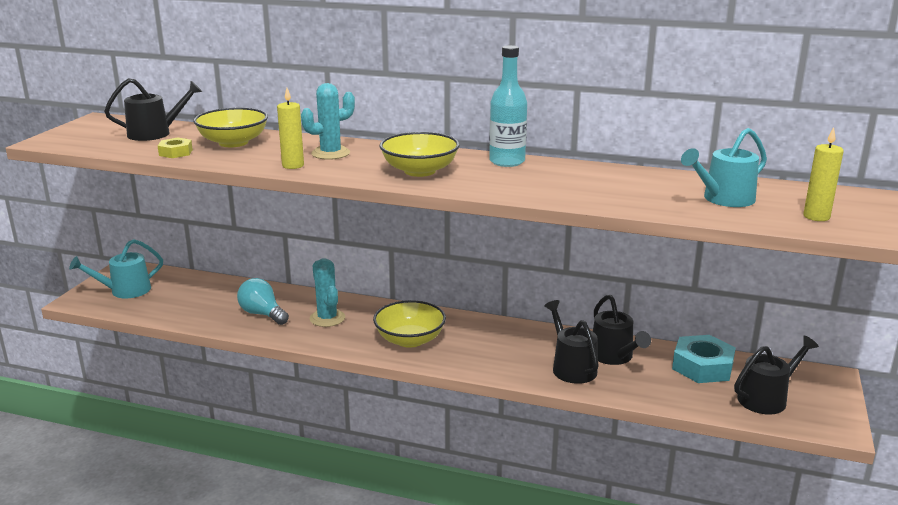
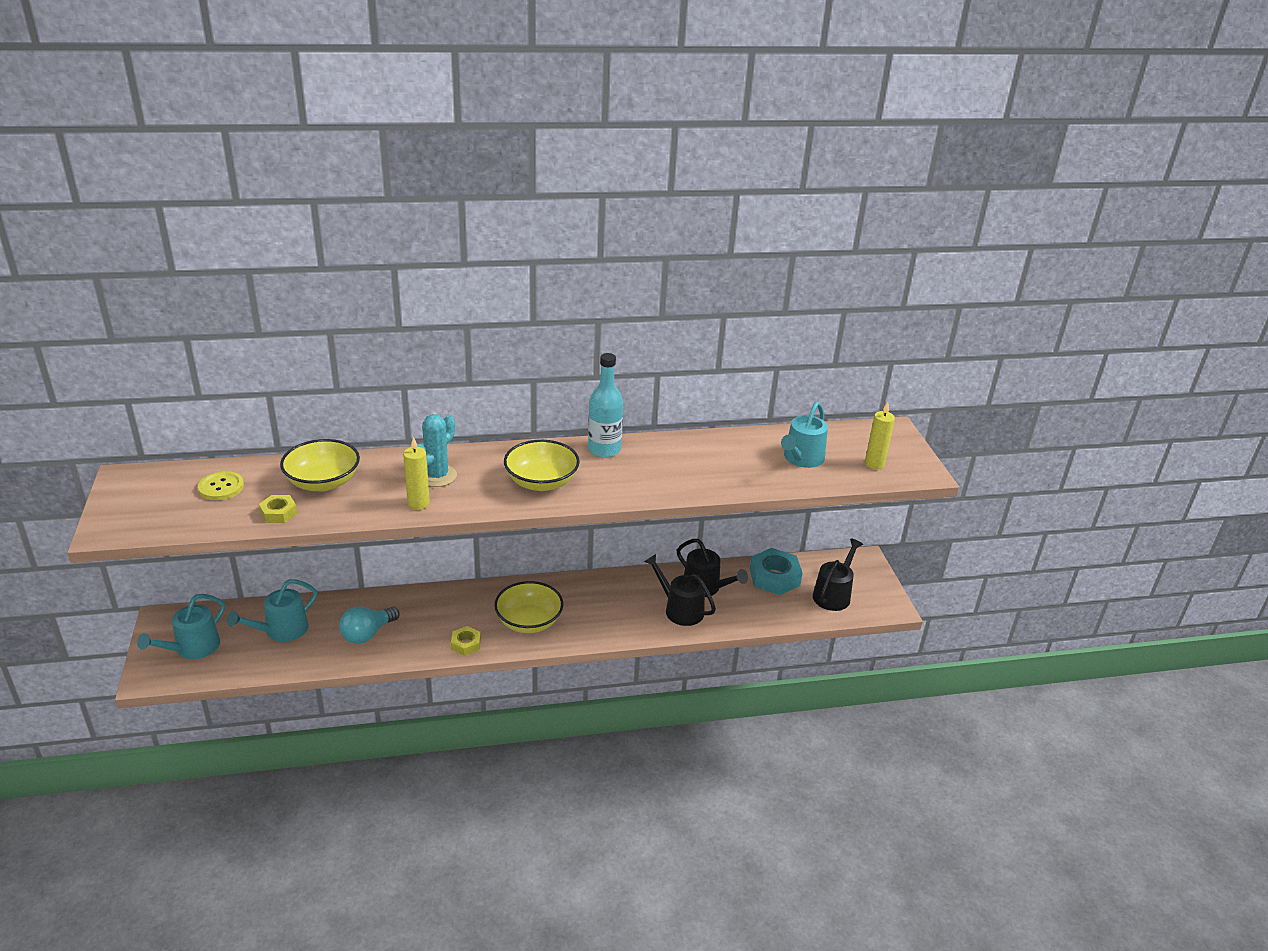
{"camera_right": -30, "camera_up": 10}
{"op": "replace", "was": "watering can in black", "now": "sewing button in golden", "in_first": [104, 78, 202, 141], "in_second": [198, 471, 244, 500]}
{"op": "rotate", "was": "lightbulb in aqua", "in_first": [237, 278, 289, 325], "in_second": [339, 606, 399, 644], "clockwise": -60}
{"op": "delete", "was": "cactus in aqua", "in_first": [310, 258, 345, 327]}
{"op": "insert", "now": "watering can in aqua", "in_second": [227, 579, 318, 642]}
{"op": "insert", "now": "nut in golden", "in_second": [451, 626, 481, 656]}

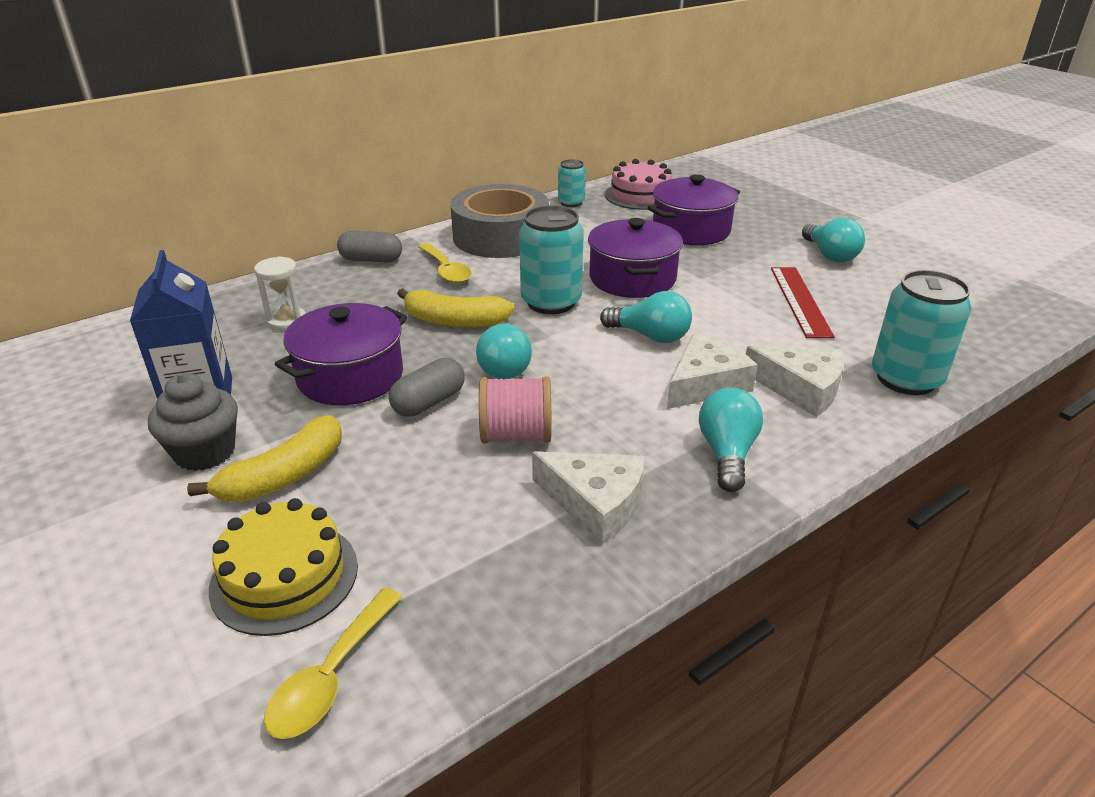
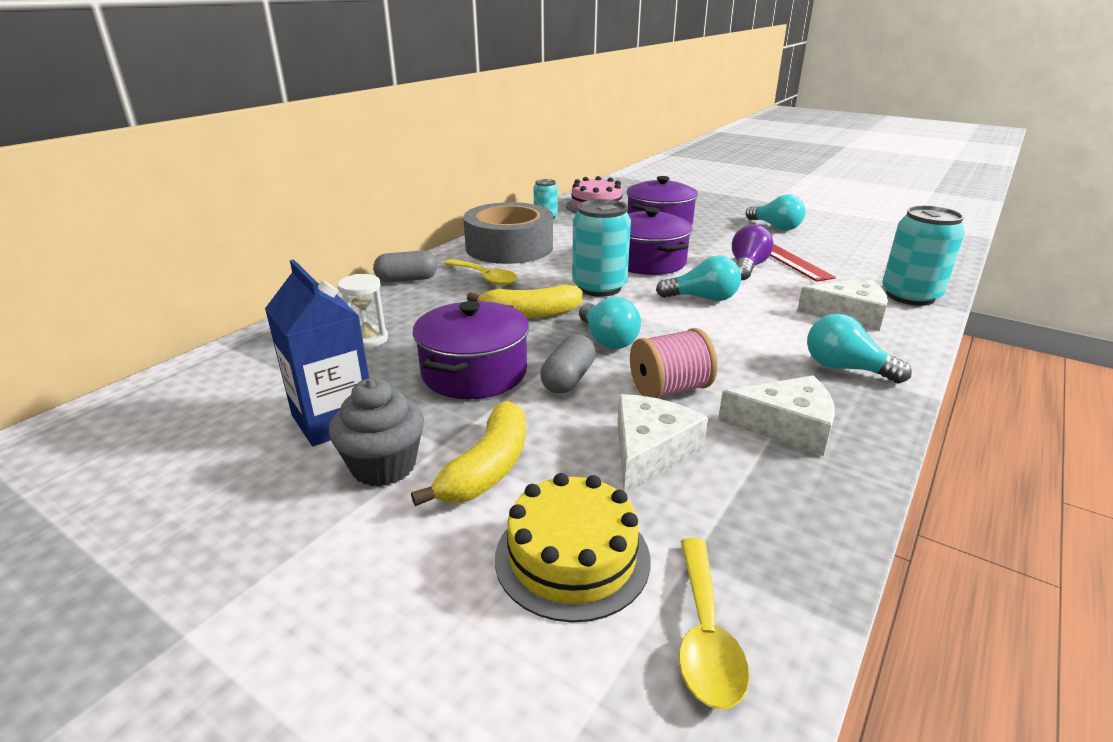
{"camera_right": -20, "camera_up": -5}
{"op": "move", "was": "cheese in white", "in_first": [667, 334, 758, 409], "in_second": [618, 394, 708, 492]}
{"op": "rotate", "was": "lightbulb in aqua", "in_first": [699, 388, 763, 492], "in_second": [807, 314, 912, 383], "clockwise": -45}
{"op": "insert", "now": "lightbulb in purple", "in_second": [732, 225, 773, 280]}

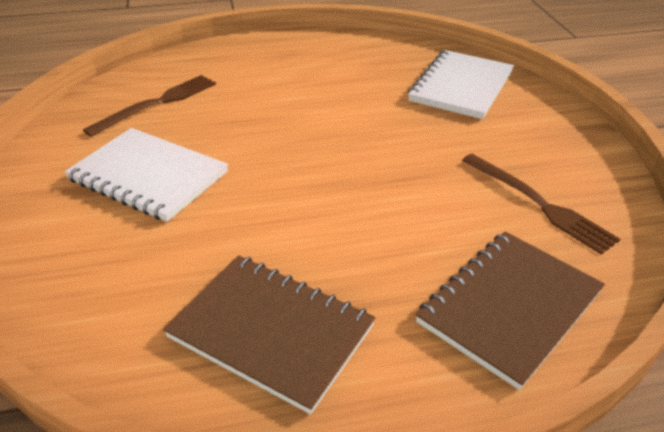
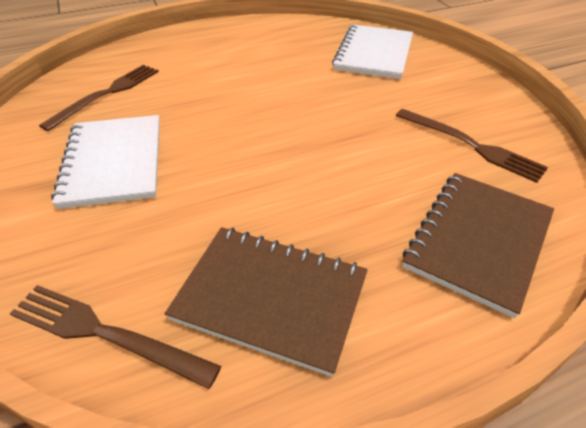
{"camera_right": -10, "camera_up": 5}
{"op": "rotate", "was": "notepad in white", "in_first": [64, 128, 228, 222], "in_second": [51, 115, 160, 209], "clockwise": 60}
{"op": "insert", "now": "table fork in russet", "in_second": [9, 285, 221, 389]}

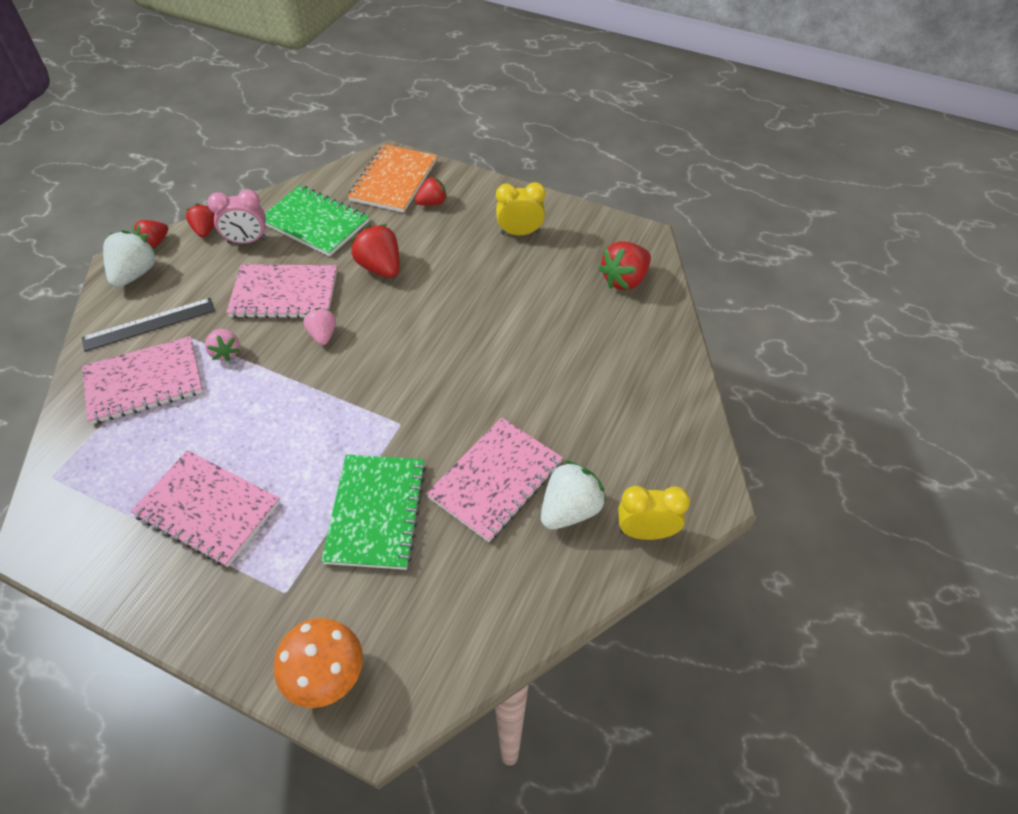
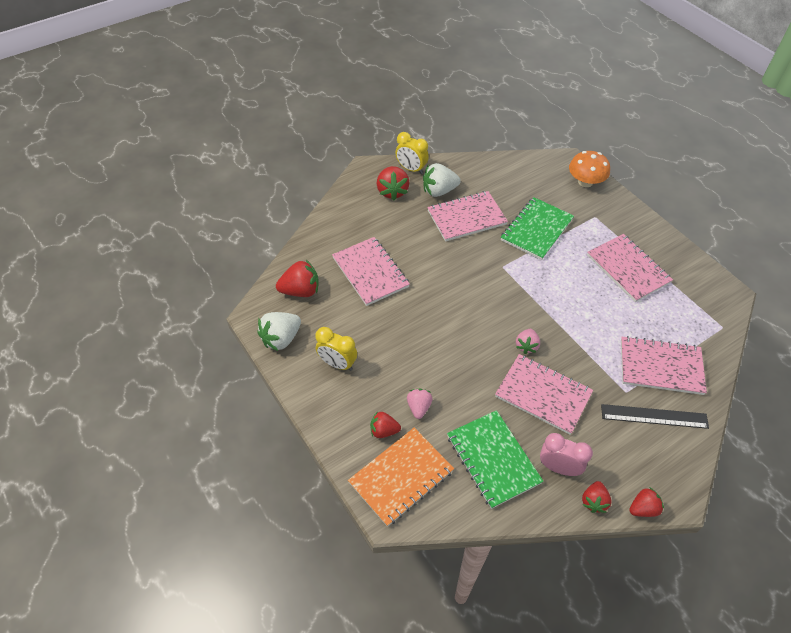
{"camera_right": -150, "camera_up": 0}
{"op": "move", "was": "berry in white", "in_first": [103, 230, 158, 287], "in_second": [257, 312, 301, 351]}
{"op": "move", "was": "berry in rose-pink", "in_first": [205, 329, 240, 361], "in_second": [407, 389, 433, 419]}
{"op": "move", "was": "berry in scarlet", "in_first": [351, 224, 399, 278], "in_second": [377, 166, 410, 200]}
{"op": "insert", "now": "notepad in rose-pink", "in_second": [332, 237, 410, 306]}

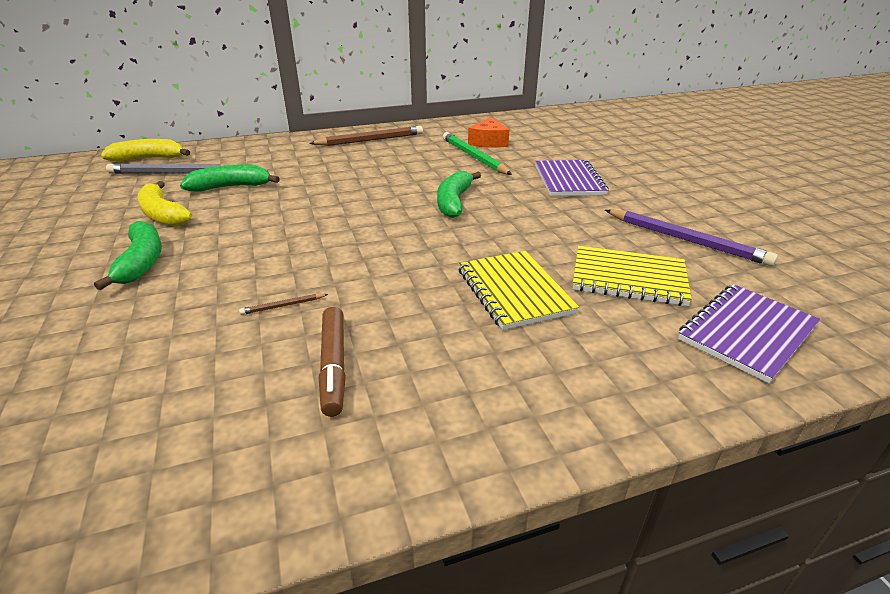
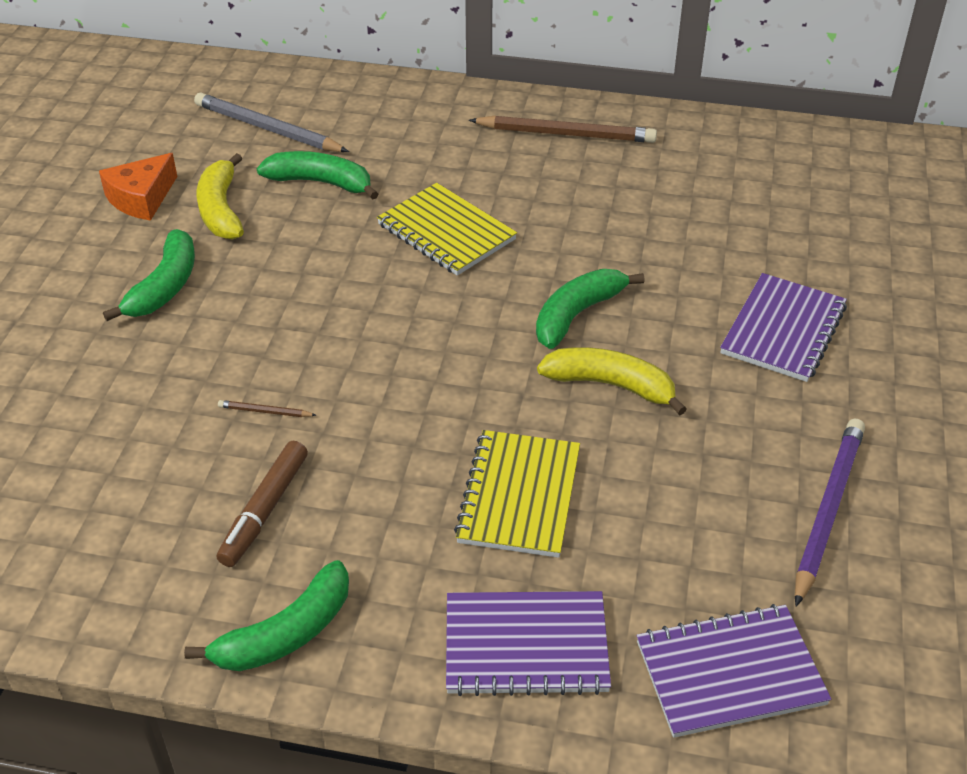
{"camera_right": 30, "camera_up": 10}
{"op": "move", "was": "toy banana in golden", "in_first": [101, 139, 190, 162], "in_second": [537, 347, 687, 415]}
{"op": "delete", "was": "pencil in emerald", "in_first": [443, 132, 512, 175]}
{"op": "move", "was": "cheese in bright orange", "in_first": [468, 117, 509, 148], "in_second": [99, 153, 177, 221]}
{"op": "move", "was": "notepad in golden", "in_first": [573, 246, 692, 306], "in_second": [377, 183, 517, 276]}
{"op": "rotate", "was": "pencil in purple", "in_first": [605, 210, 778, 266], "in_second": [795, 418, 865, 607], "clockwise": -135}
{"op": "insert", "now": "toy banana in emerald", "in_second": [184, 560, 349, 671]}
{"op": "insert", "now": "notepad in purple", "in_second": [446, 591, 611, 696]}

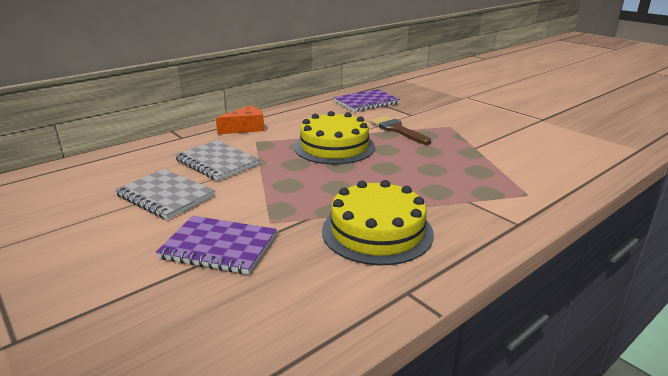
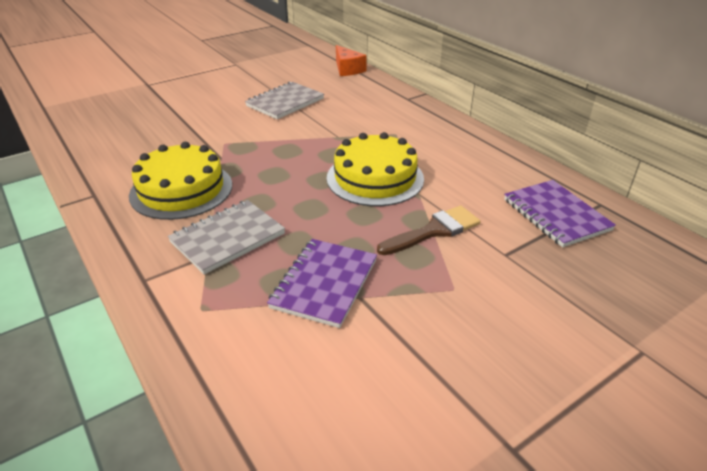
{"camera_right": 95, "camera_up": 10}
{"op": "move", "was": "notepad in purple", "in_first": [156, 216, 277, 274], "in_second": [267, 239, 377, 328]}
{"op": "move", "was": "notepad in grey", "in_first": [175, 140, 260, 181], "in_second": [168, 200, 285, 275]}
{"op": "move", "was": "cheese in bright orange", "in_first": [216, 105, 264, 134], "in_second": [336, 45, 367, 76]}

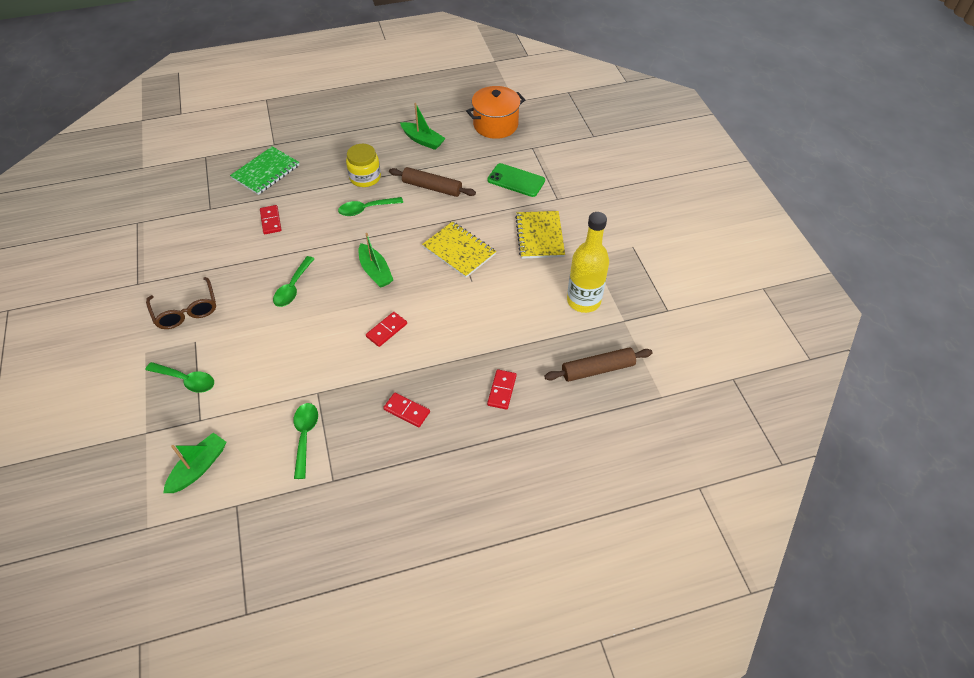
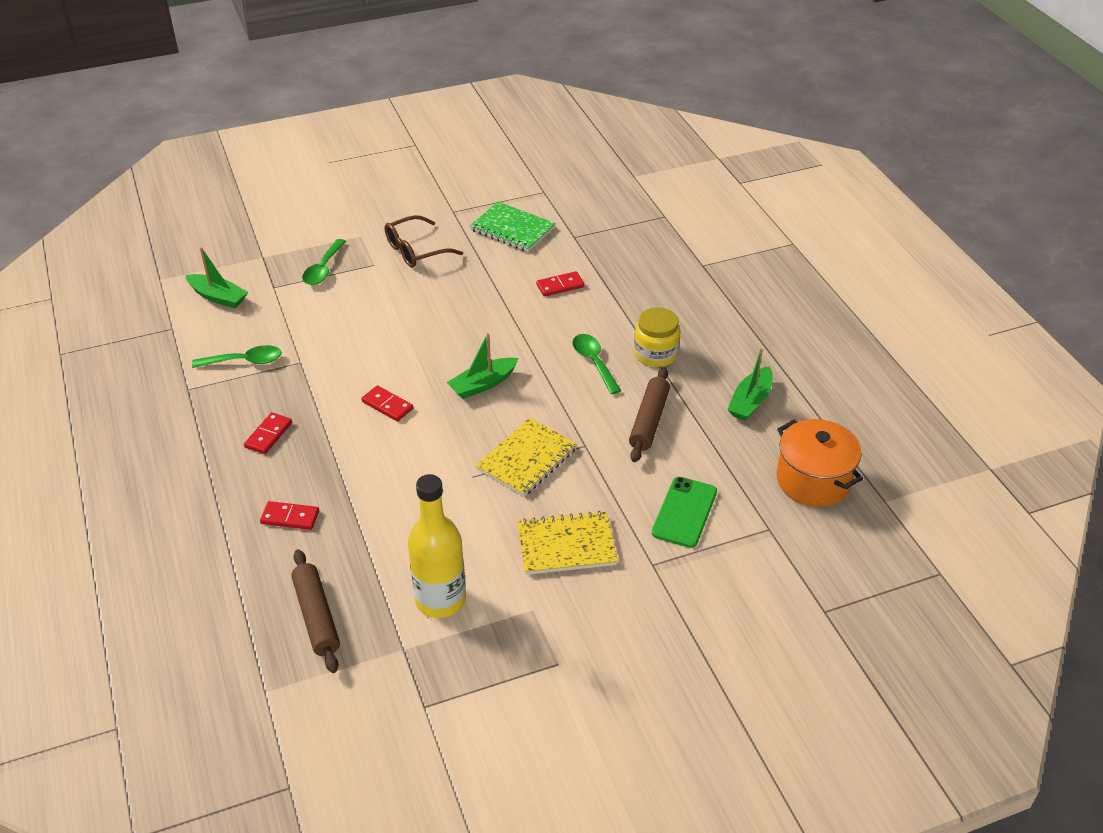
{"camera_right": 85, "camera_up": -10}
{"op": "move", "was": "notepad in emerald", "in_first": [230, 146, 299, 195], "in_second": [470, 202, 556, 252]}
{"op": "delete", "was": "spoon in emerald", "in_first": [273, 256, 315, 307]}

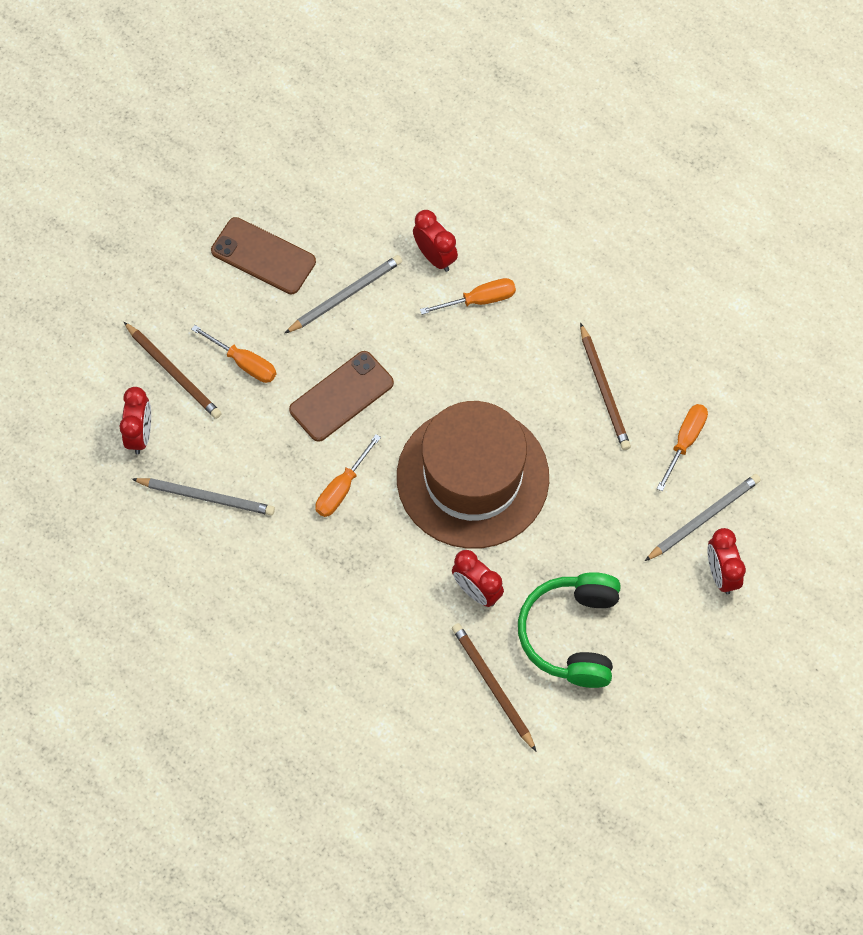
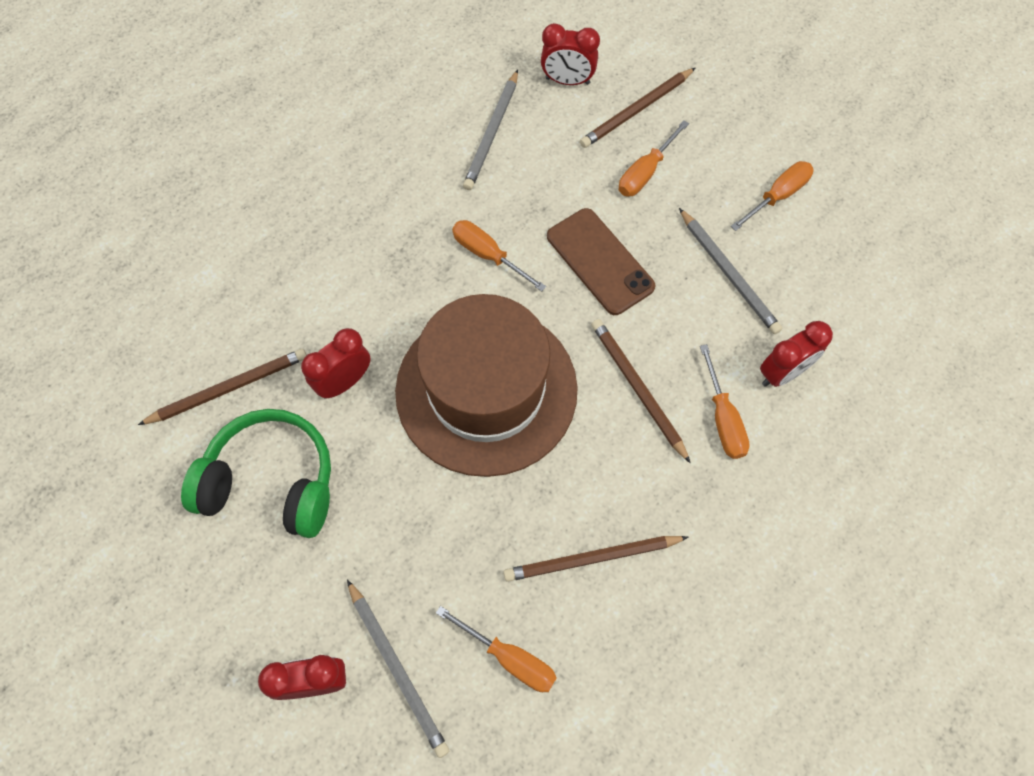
{"camera_right": 95, "camera_up": 0}
{"op": "replace", "was": "smartphone in russet", "now": "flat screwdriver in bright orange", "in_first": [211, 217, 316, 294], "in_second": [731, 161, 814, 231]}
{"op": "insert", "now": "pencil in russet", "in_second": [591, 319, 690, 463]}

